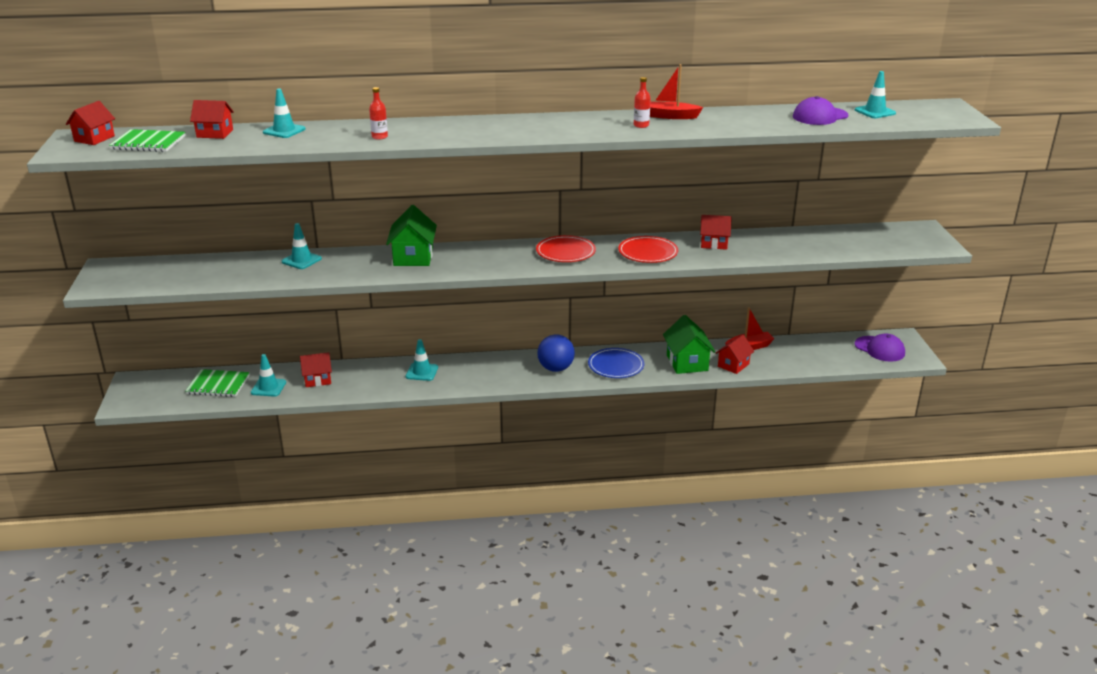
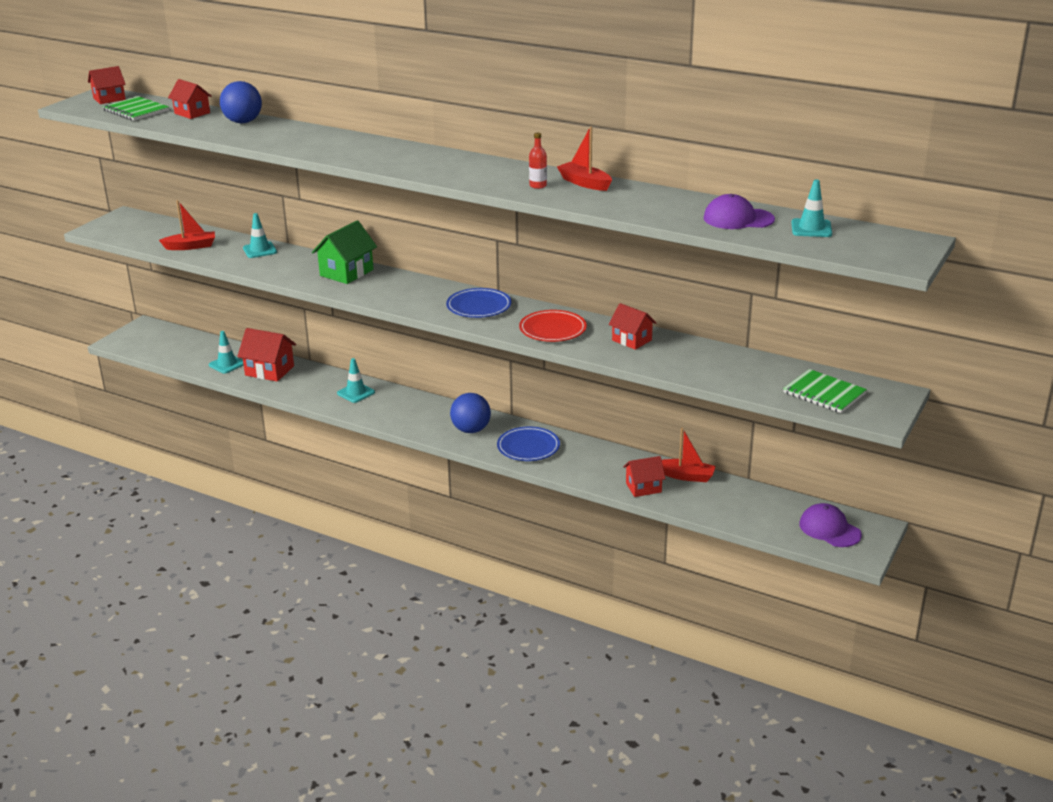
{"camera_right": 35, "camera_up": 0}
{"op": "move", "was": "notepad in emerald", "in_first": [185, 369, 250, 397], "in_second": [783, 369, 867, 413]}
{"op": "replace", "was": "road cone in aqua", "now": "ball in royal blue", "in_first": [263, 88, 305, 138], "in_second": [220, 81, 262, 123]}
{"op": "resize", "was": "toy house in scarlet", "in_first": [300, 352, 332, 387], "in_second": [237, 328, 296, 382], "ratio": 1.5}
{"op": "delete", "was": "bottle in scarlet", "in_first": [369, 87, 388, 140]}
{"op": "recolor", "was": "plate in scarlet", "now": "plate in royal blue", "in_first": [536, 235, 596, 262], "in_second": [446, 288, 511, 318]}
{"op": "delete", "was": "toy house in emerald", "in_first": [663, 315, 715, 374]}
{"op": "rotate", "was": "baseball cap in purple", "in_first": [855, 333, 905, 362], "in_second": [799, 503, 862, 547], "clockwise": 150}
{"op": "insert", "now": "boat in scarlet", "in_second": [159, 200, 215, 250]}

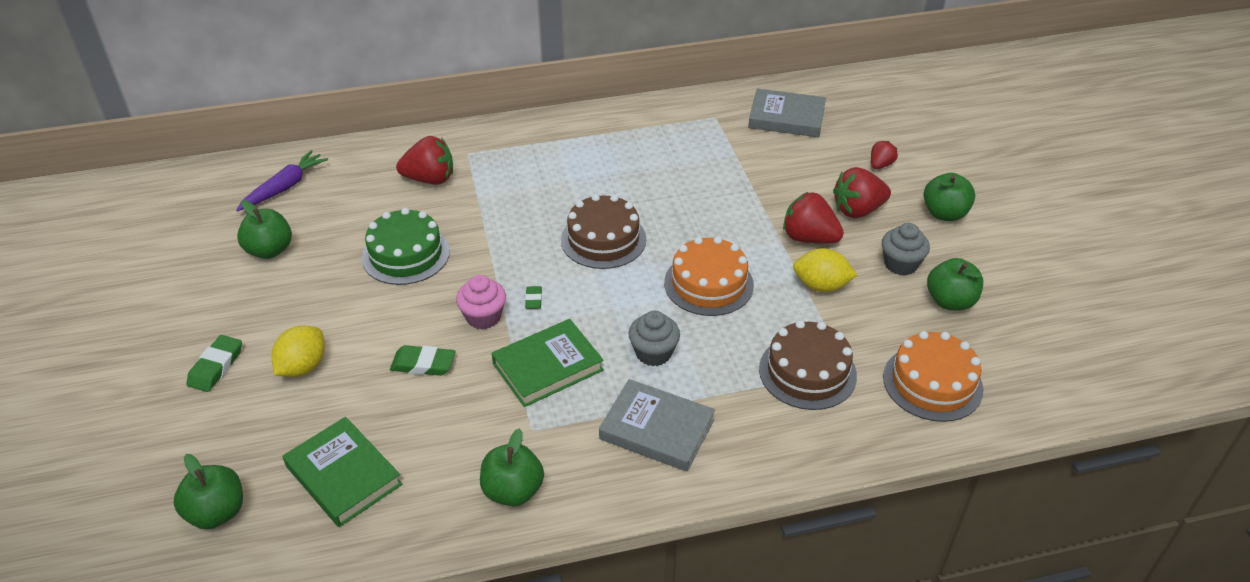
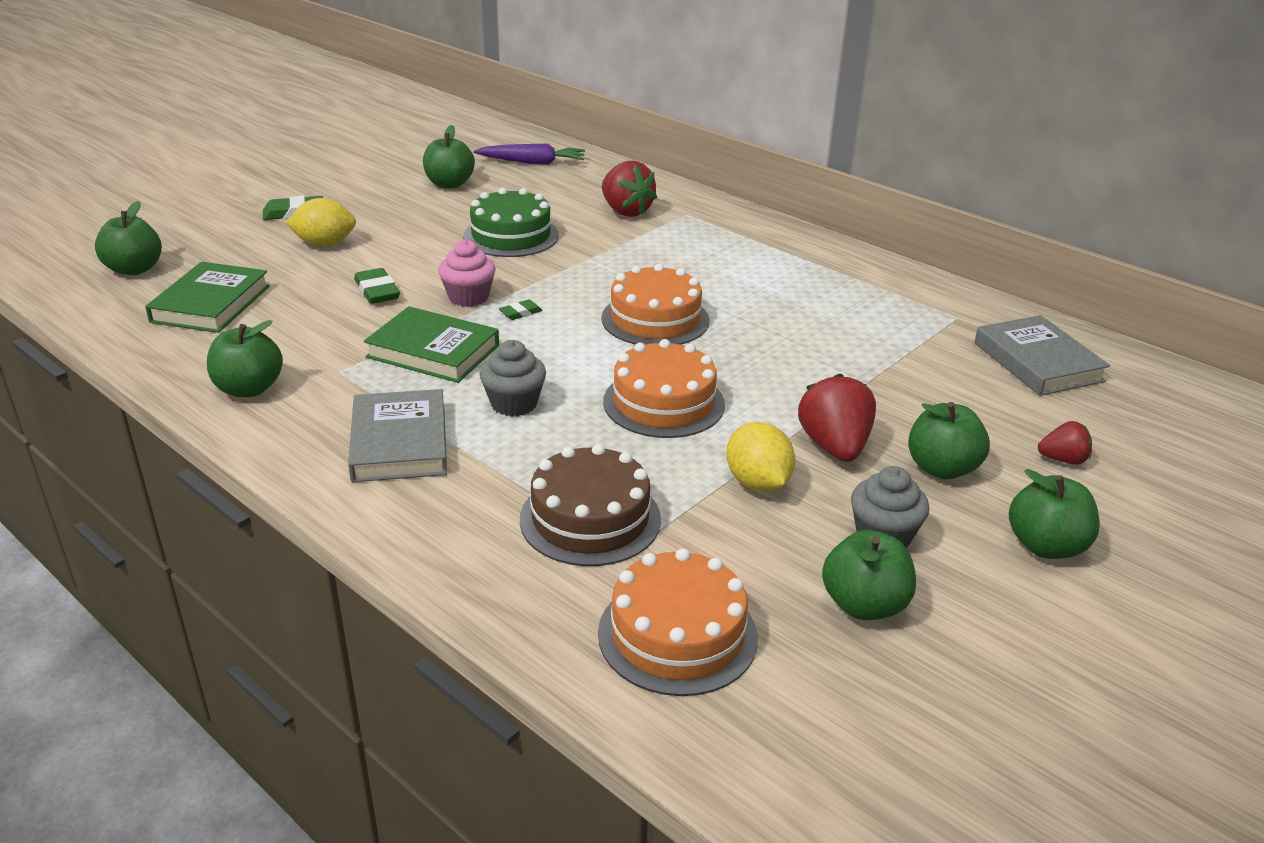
{"camera_right": 55, "camera_up": -10}
{"op": "recolor", "was": "gateau in russet", "now": "gateau in bright orange", "in_first": [561, 194, 646, 269], "in_second": [601, 264, 710, 345]}
{"op": "replace", "was": "berry in scarlet", "now": "apple fruit in emerald", "in_first": [833, 167, 891, 218], "in_second": [908, 402, 990, 479]}

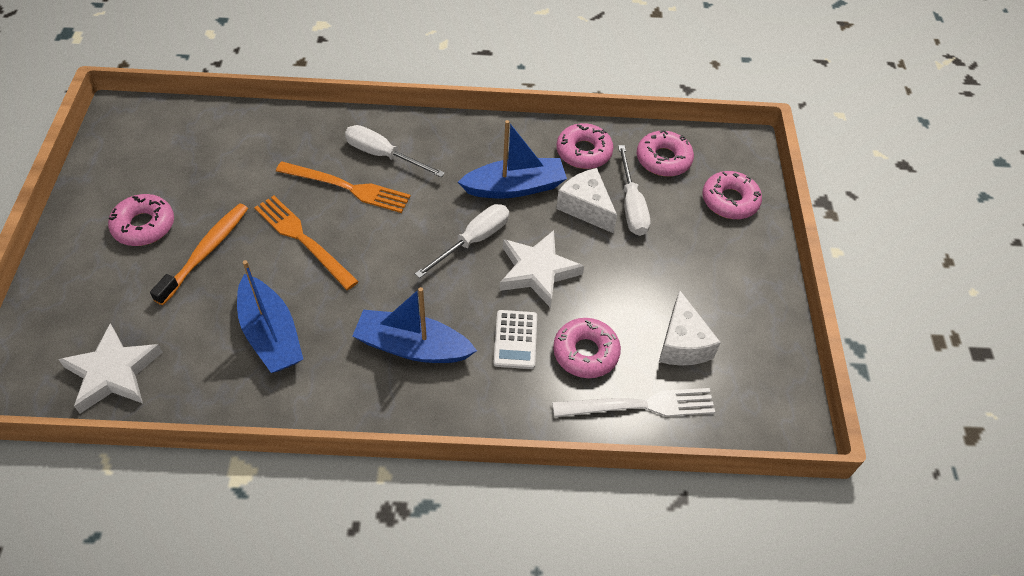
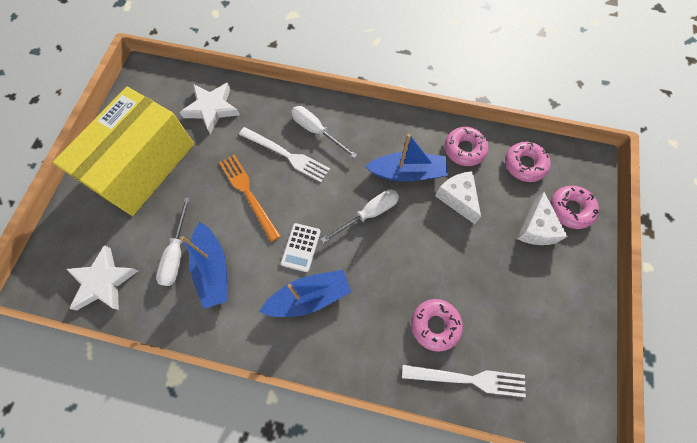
{"camera_right": 15, "camera_up": 15}
{"op": "replace", "was": "glazed donut in rose-pink", "now": "package in golden", "in_first": [108, 194, 174, 246], "in_second": [53, 87, 194, 216]}
{"op": "delete", "was": "tooth brush in bright orange", "in_first": [150, 204, 248, 305]}
{"op": "recolor", "was": "table fork in bright orange", "now": "table fork in white", "in_first": [276, 161, 411, 213], "in_second": [239, 127, 330, 182]}
{"op": "rotate", "was": "boat in royal blue", "in_first": [353, 287, 477, 363], "in_second": [259, 270, 351, 317], "clockwise": 135}
{"op": "move", "was": "calculator in white", "in_first": [493, 310, 537, 369], "in_second": [281, 223, 321, 272]}
{"op": "move", "was": "five-pointed star in white", "in_first": [500, 230, 584, 308], "in_second": [179, 83, 240, 134]}
{"op": "move", "was": "flat screwdriver in white", "in_first": [618, 145, 650, 236], "in_second": [156, 197, 190, 286]}
{"op": "move", "was": "cheese in white", "in_first": [659, 290, 721, 366], "in_second": [517, 192, 568, 245]}

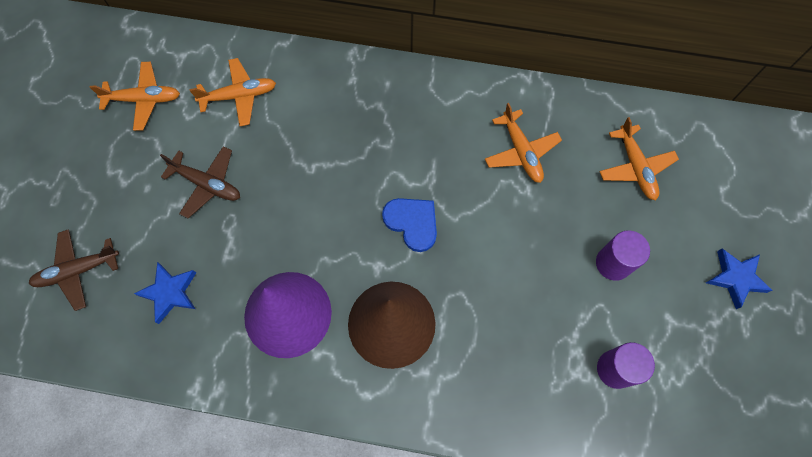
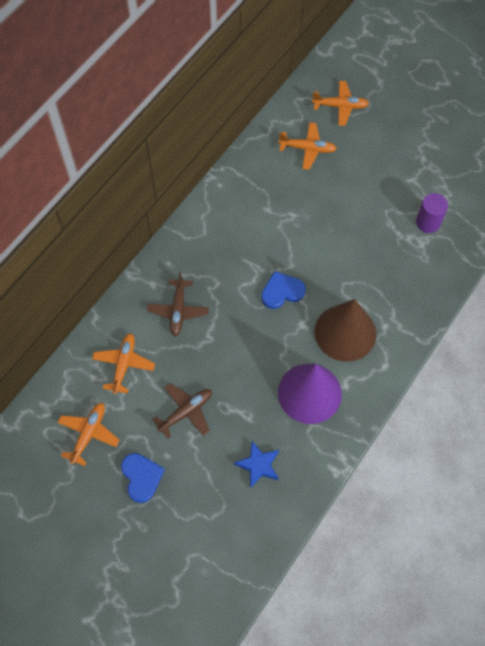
{"camera_right": -65, "camera_up": -5}
{"op": "move", "was": "toy plane in russet", "in_first": [29, 229, 119, 311], "in_second": [147, 272, 209, 336]}
{"op": "move", "was": "toy plane in bright orange", "in_first": [485, 103, 562, 183], "in_second": [312, 81, 369, 126]}
{"op": "delete", "was": "solid cylinder in purple", "in_first": [596, 230, 650, 281]}
{"op": "delete", "was": "five-pointed star in royal blue", "in_first": [706, 248, 773, 309]}
{"op": "insert", "now": "heart in royal blue", "in_second": [121, 453, 165, 503]}

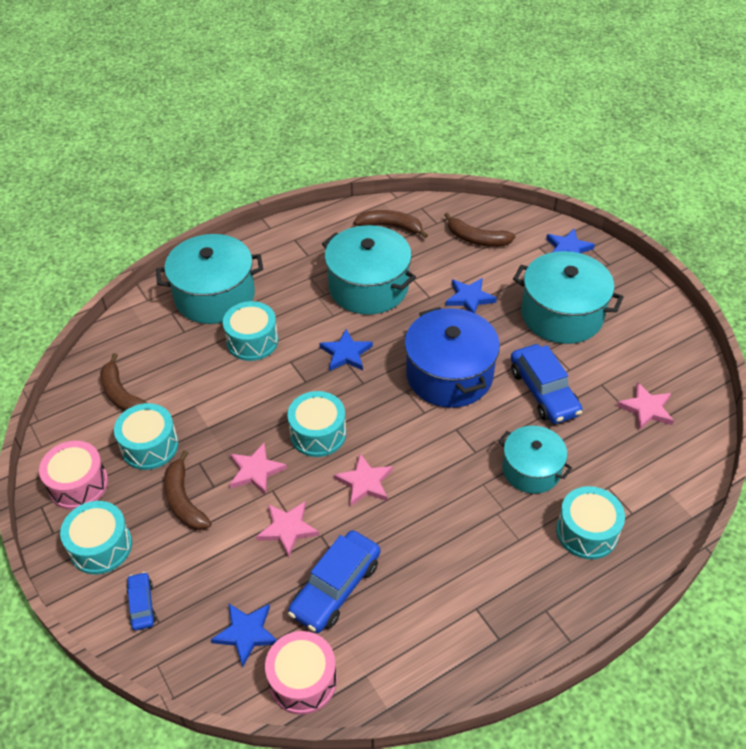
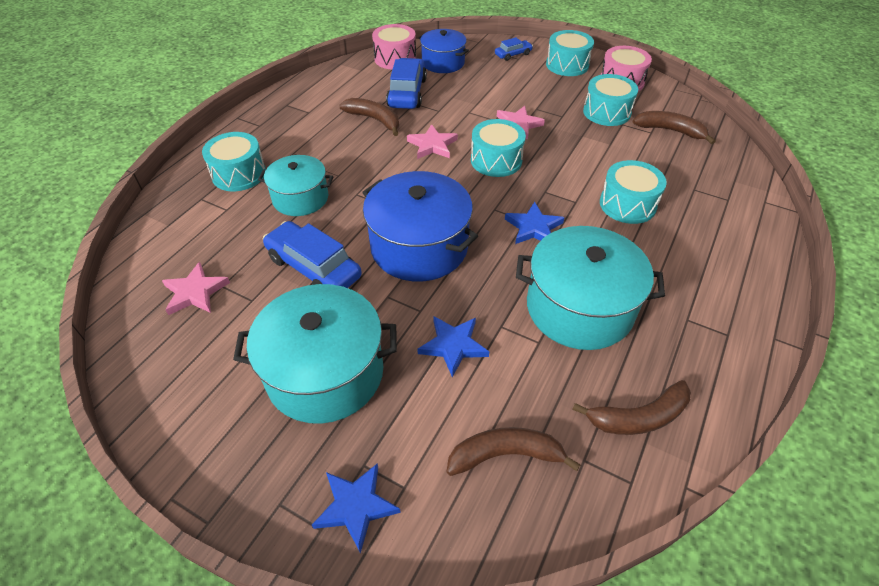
{"camera_right": 150, "camera_up": 0}
{"op": "rotate", "was": "automobile in royal blue", "in_first": [126, 572, 156, 631], "in_second": [495, 37, 533, 61], "clockwise": -75}
{"op": "delete", "was": "pot in aqua", "in_first": [156, 234, 263, 324]}
{"op": "move", "was": "toy banana in russet", "in_first": [164, 450, 211, 530], "in_second": [339, 98, 399, 136]}
{"op": "replace", "was": "five-pointed star in royal blue", "now": "pot in royal blue", "in_first": [211, 604, 277, 667], "in_second": [419, 29, 469, 73]}
{"op": "delete", "was": "five-pointed star in rose-pink", "in_first": [256, 502, 319, 558]}

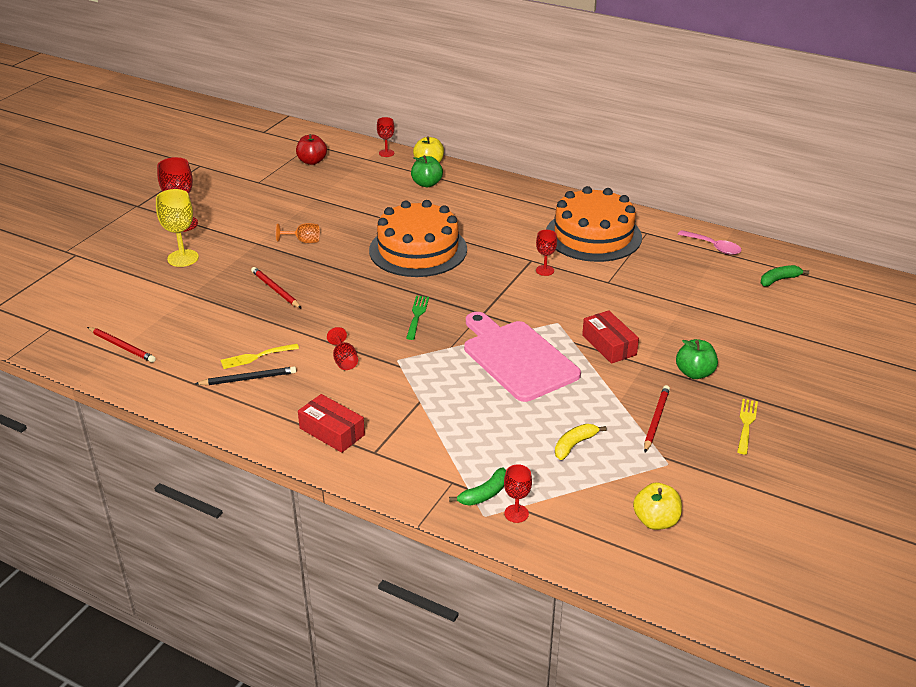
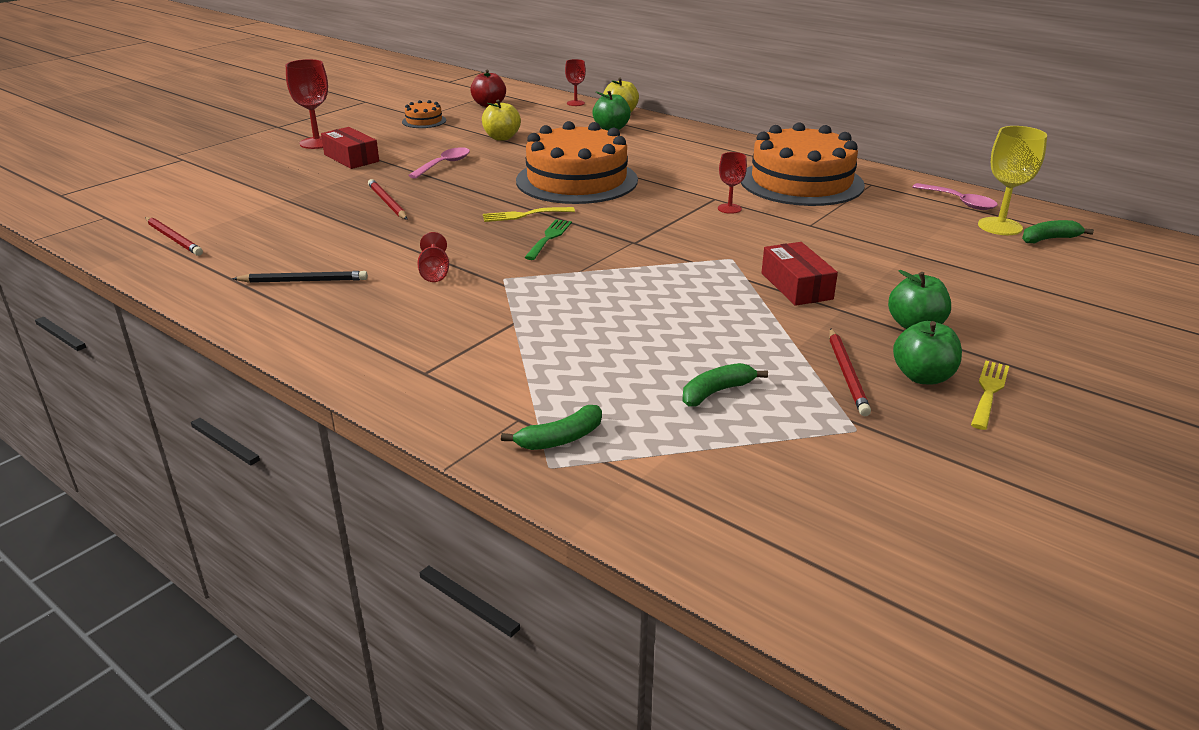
{"camera_right": 10, "camera_up": -5}
{"op": "move", "was": "wine glass in golden", "in_first": [156, 189, 199, 267], "in_second": [978, 126, 1047, 235]}
{"op": "move", "was": "table fork in golden", "in_first": [221, 344, 299, 369], "in_second": [483, 207, 575, 222]}
{"op": "replace", "was": "wine glass in bright orange", "now": "spoon in rose-pink", "in_first": [275, 223, 320, 243], "in_second": [408, 147, 470, 179]}
{"op": "move", "was": "package in scarlet", "in_first": [298, 394, 365, 453], "in_second": [321, 127, 379, 169]}
{"op": "delete", "was": "bread board in rose-pink", "in_first": [464, 312, 581, 402]}
{"op": "delete", "was": "wine glass in scarlet", "in_first": [504, 464, 532, 523]}
{"op": "recolor", "was": "toy banana in golden", "now": "toy banana in emerald", "in_first": [555, 424, 606, 460], "in_second": [682, 363, 768, 406]}
{"op": "move", "was": "apple fruit in golden", "in_first": [633, 483, 682, 530], "in_second": [482, 100, 521, 141]}
{"op": "rotate", "was": "pencil in scarlet", "in_first": [644, 385, 670, 452], "in_second": [829, 328, 871, 416], "clockwise": 150}
{"op": "insert", "now": "gateau in bright orange", "in_second": [402, 100, 446, 128]}
{"op": "insert", "now": "apple fruit in emerald", "in_second": [893, 321, 962, 384]}

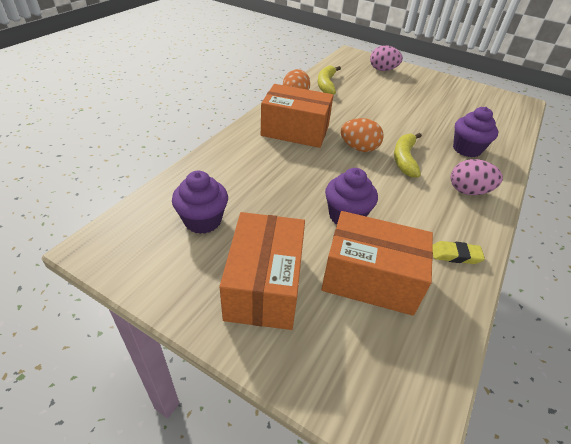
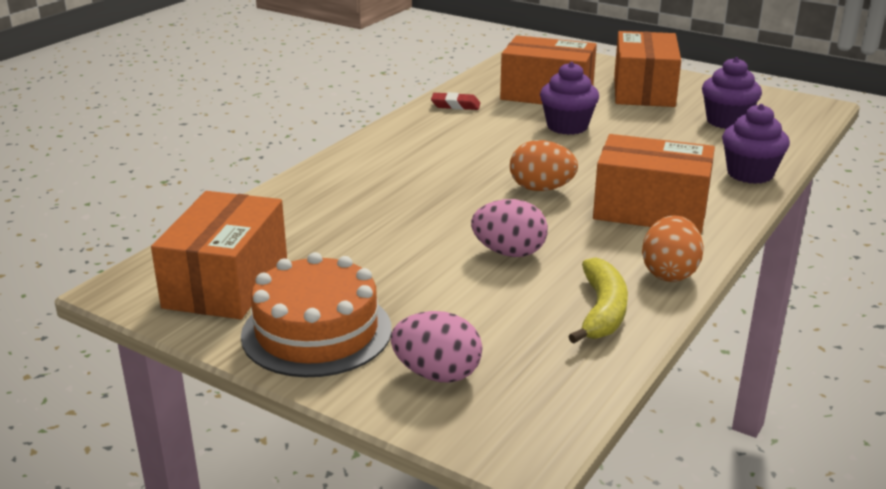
{"camera_right": -175, "camera_up": -15}
{"op": "delete", "was": "toy banana in golden", "in_first": [394, 133, 422, 178]}
{"op": "recolor", "was": "eraser in golden", "now": "eraser in scarlet", "in_first": [432, 241, 485, 264], "in_second": [431, 92, 480, 110]}
{"op": "move", "was": "egg shape in rose-pink", "in_first": [451, 159, 503, 195], "in_second": [471, 199, 548, 257]}
{"op": "move", "was": "cupcake in purple", "in_first": [453, 107, 498, 157], "in_second": [722, 104, 790, 184]}
{"op": "insert", "now": "package in bright orange", "in_second": [151, 191, 287, 319]}
{"op": "insert", "now": "gateau in bright orange", "in_second": [241, 252, 392, 377]}

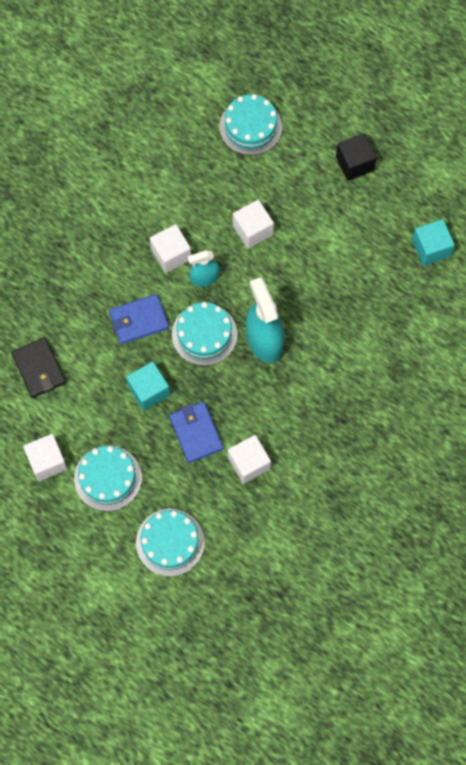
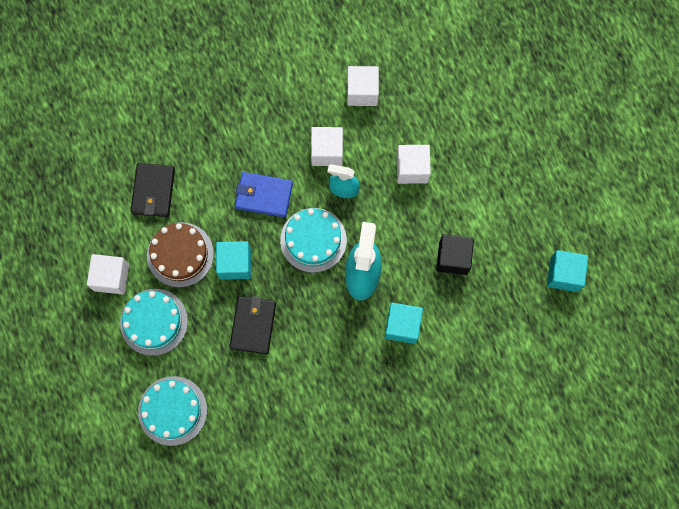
{"camera_right": 30, "camera_up": 5}
{"op": "recolor", "was": "wallet in royal blue", "now": "wallet in black", "in_first": [169, 402, 224, 463], "in_second": [229, 296, 276, 354]}
{"op": "delete", "was": "gateau in aqua", "in_first": [220, 94, 282, 155]}
{"op": "move", "was": "block in white", "in_first": [228, 435, 271, 484], "in_second": [347, 66, 379, 106]}
{"op": "move", "was": "block in black", "in_first": [336, 133, 377, 181], "in_second": [436, 234, 474, 275]}
{"op": "insert", "now": "gateau in russet", "in_second": [147, 222, 214, 287]}
{"op": "insert", "now": "block in aqua", "in_second": [385, 303, 423, 344]}

